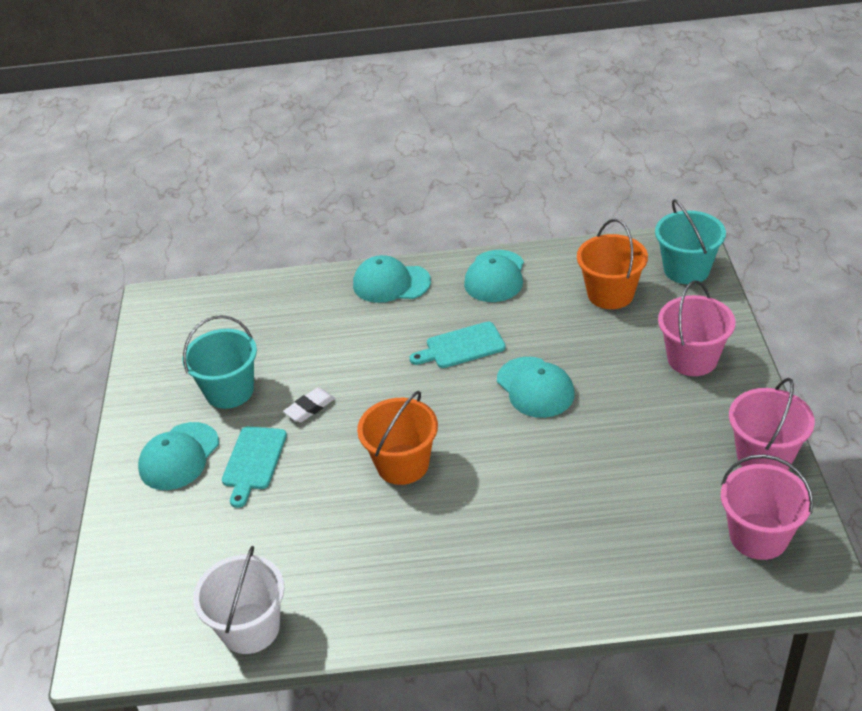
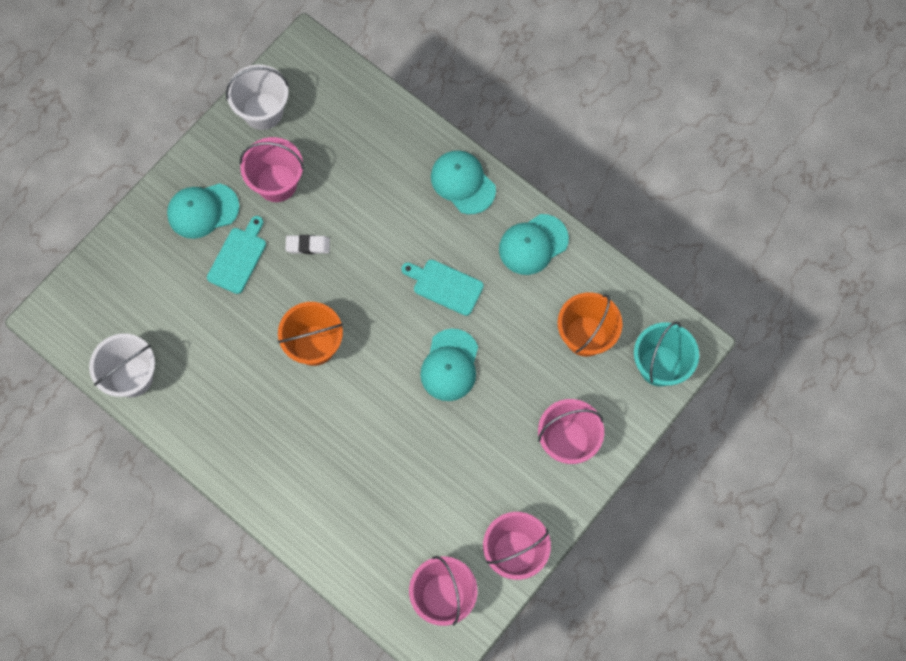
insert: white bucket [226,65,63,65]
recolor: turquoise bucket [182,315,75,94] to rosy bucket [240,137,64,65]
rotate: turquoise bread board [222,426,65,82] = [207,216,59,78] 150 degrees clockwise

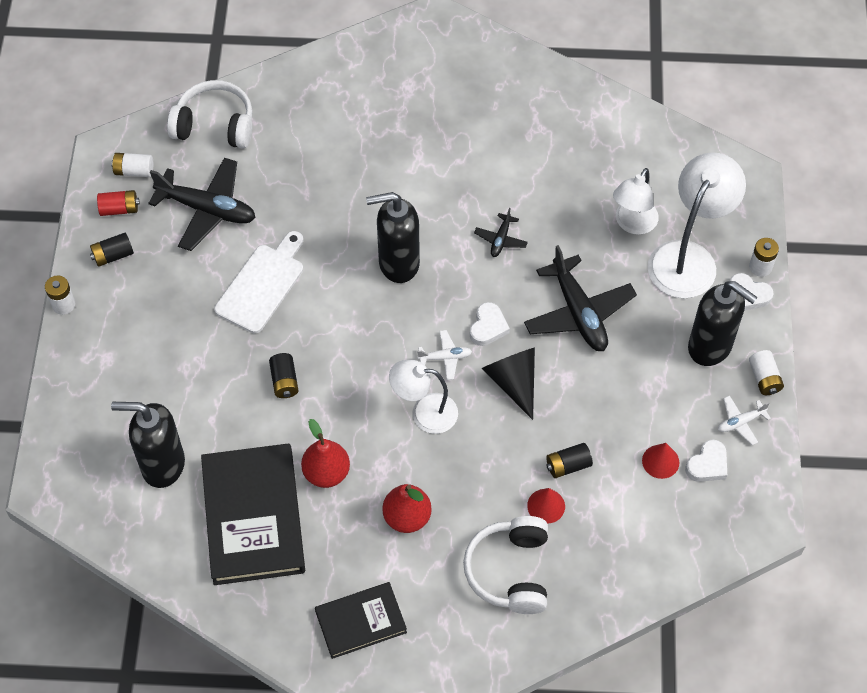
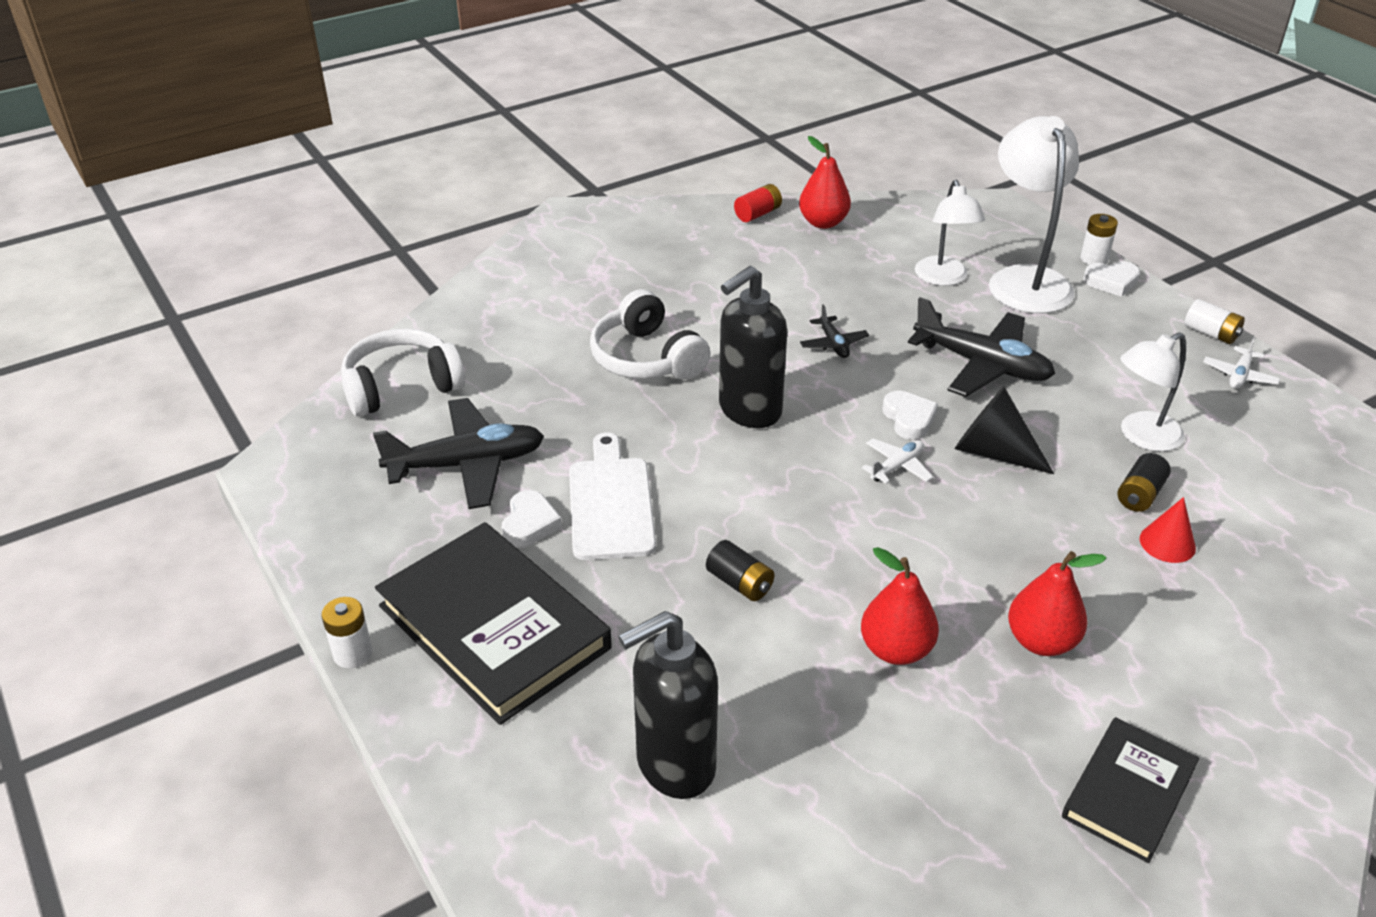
delete: white power cell [111,153,42,24]; black power cell [90,233,44,34]; black soap dispenser [688,281,70,85]; red solid cone [642,443,38,36]
insert: red pear [799,136,52,93]
move: red power cell [97,190,43,26] to [734,184,48,38]; white reading lamp [389,360,69,74] to [1120,332,66,120]; white love heart [685,439,42,43] to [502,490,60,58]; black hardback [201,443,104,142] to [375,522,237,203]; white headset [463,516,85,98] to [590,289,121,91]

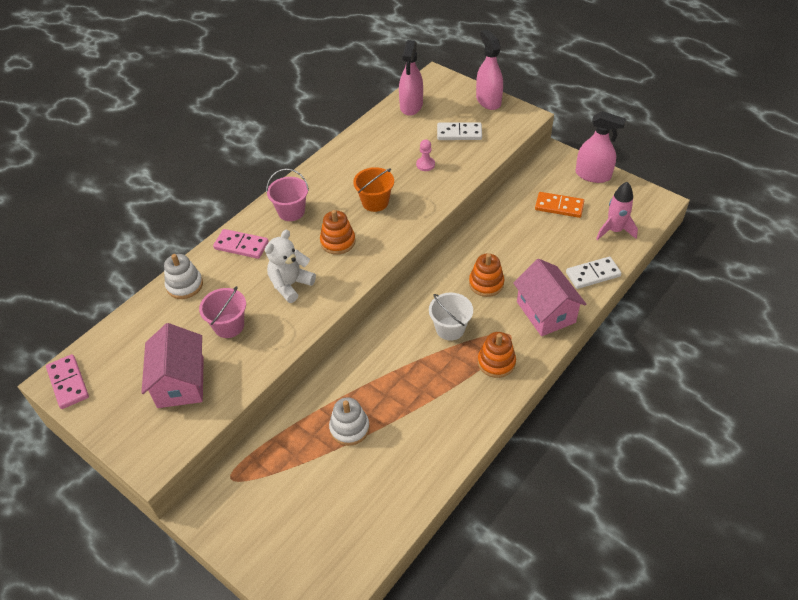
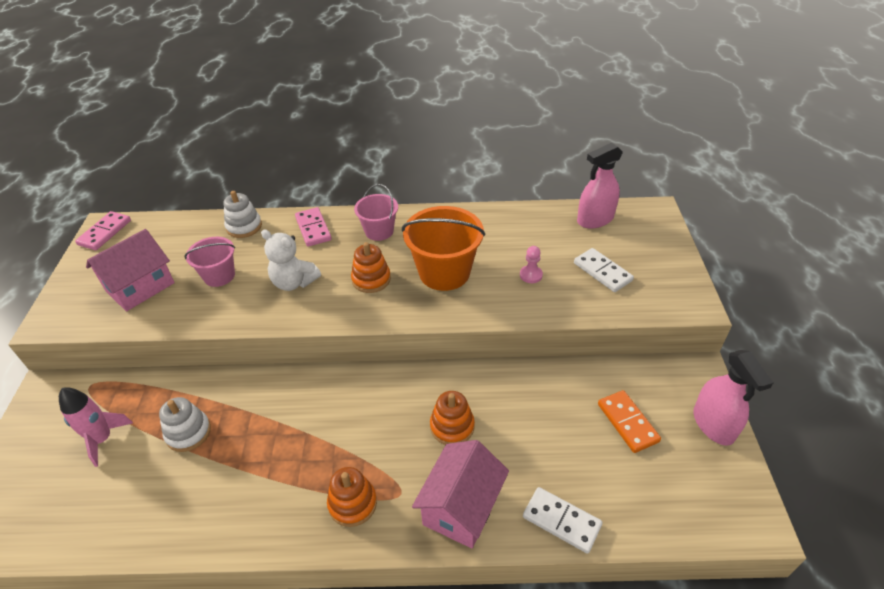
delete: rosy sprayer [476,29,27,81]; white bucket [429,293,44,48]
move: rosy spaceship [596,182,42,58] to [59,388,74,79]
rotate: white teddy [265,230,51,73] = [261,230,60,61] 150 degrees counterclockwise
resize: orange-coloured bucket [353,167,41,45] = [402,206,83,85] x1.66

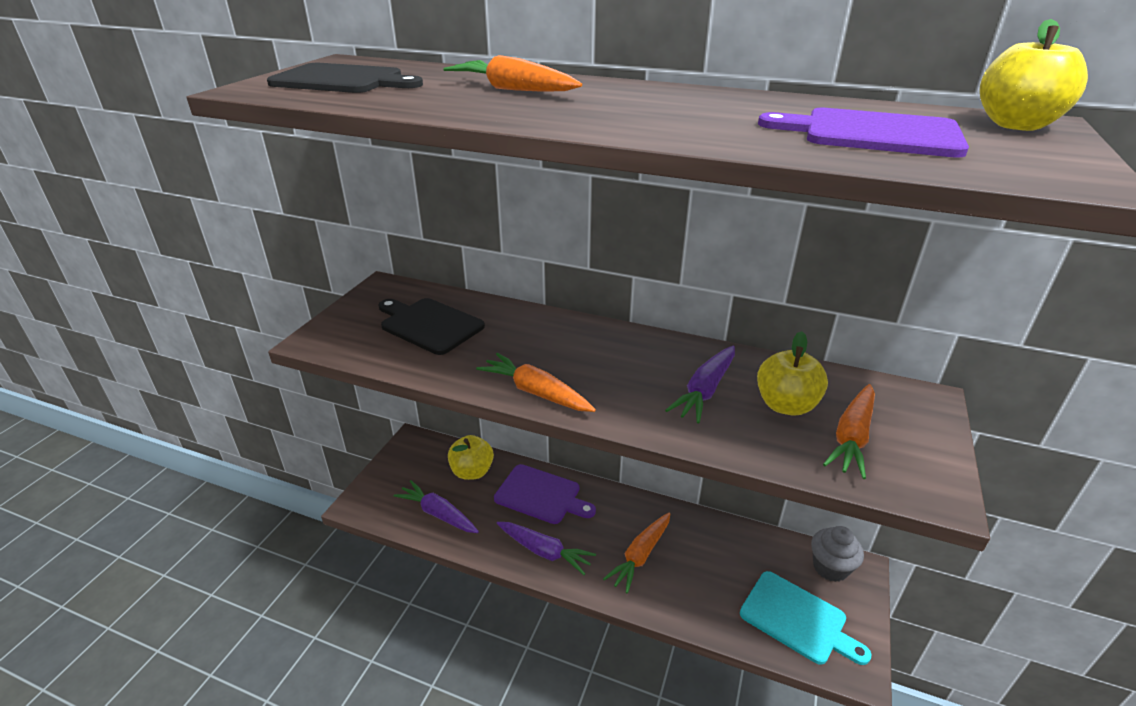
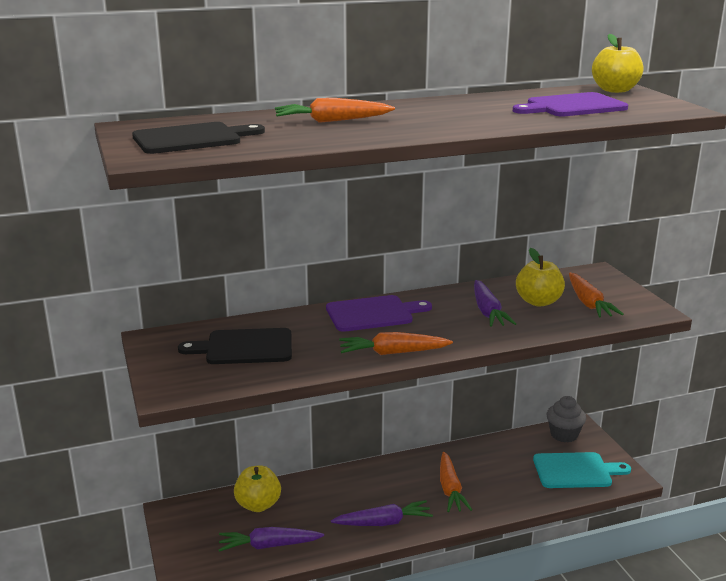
move: purple bread board [494,464,102,60] to [326,295,106,37]

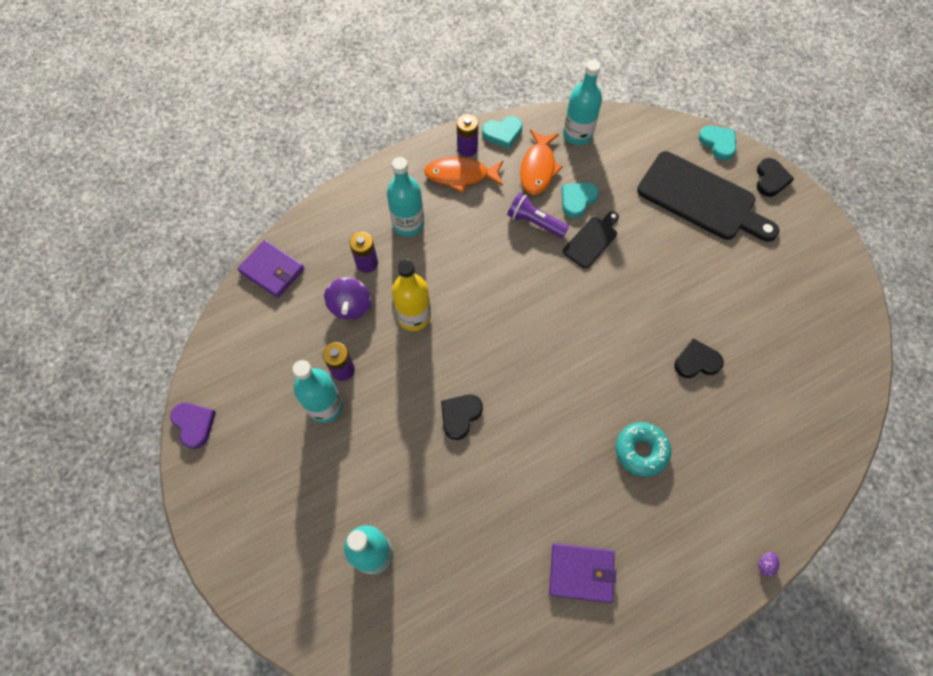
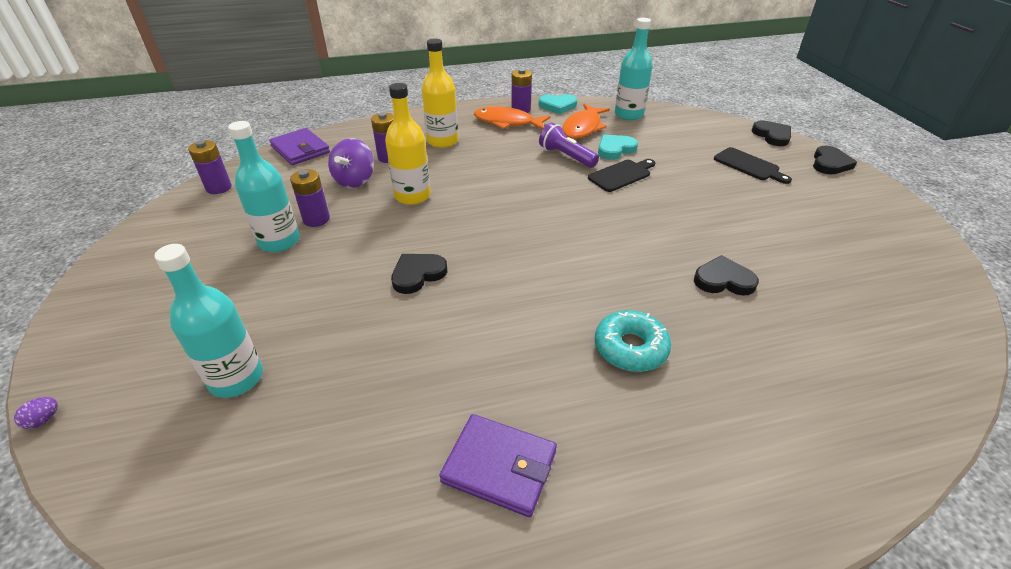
delete: purple love heart [170,403,46,46]
insert: purple power cell [188,140,44,54]
move: purple egg [758,552,21,24] to [14,397,44,32]
recolor: turquoise love heart [698,126,38,34] to black love heart [752,120,39,26]; turquoise flask [387,157,37,80] to golden flask [421,39,37,109]
resize: black bread board [637,151,142,91] = [714,147,78,37] x0.50

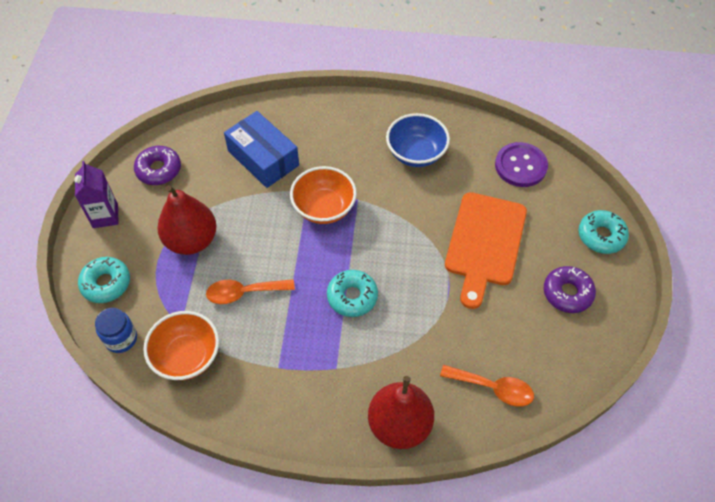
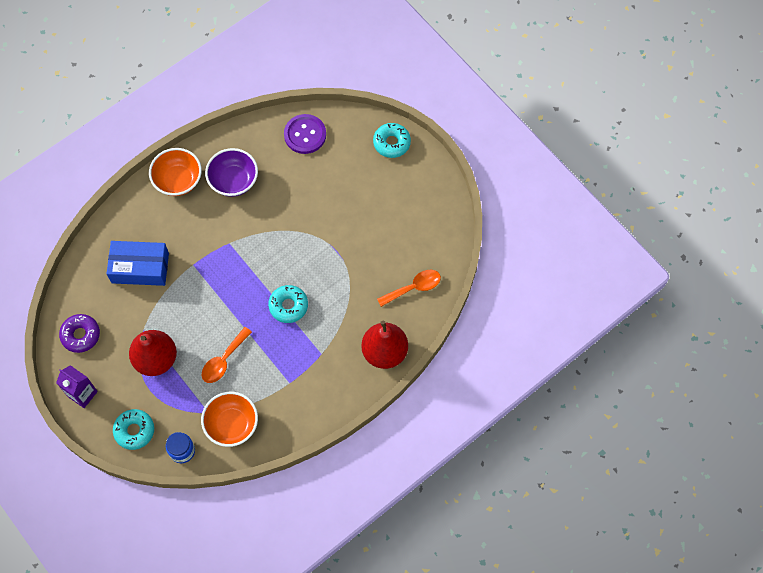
delete: orange-coloured bread board [445,192,82,117]; purple glazed donut [544,266,52,47]
move: orange-coloured deep dish [290,166,67,58] to [149,148,53,48]
recolor: cobalt deep dish [386,113,64,54] to purple deep dish [205,148,53,49]

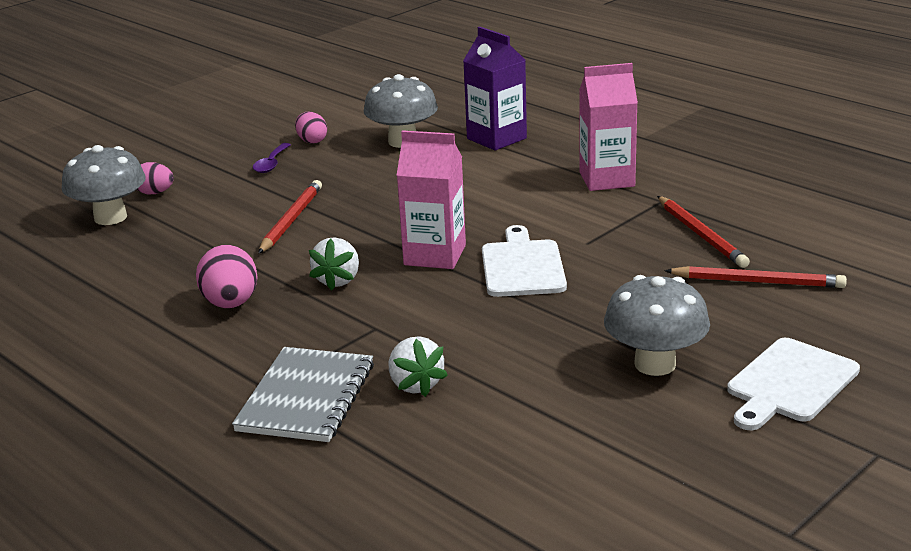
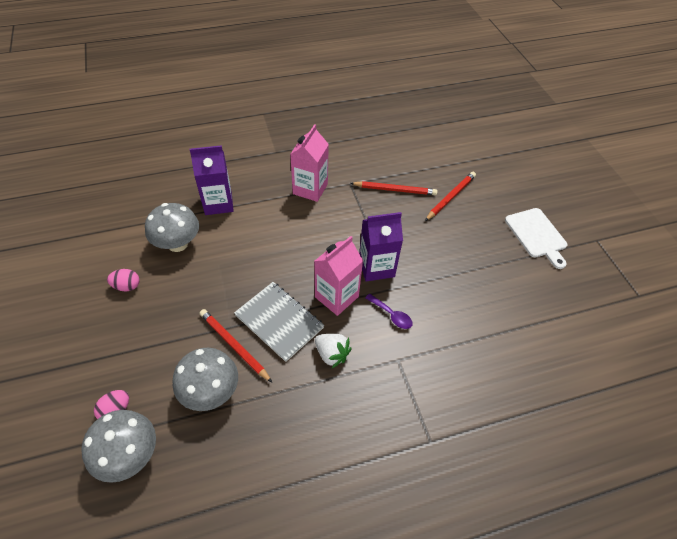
delete: rosy egg [196,245,62,63]; white toy strawberry [389,336,59,61]
move: purple teaspoon [253,143,38,30] to [365,294,48,35]; grey mushroom [604,275,106,101] to [173,348,65,63]; grey notebook [232,347,142,95] to [234,282,90,80]
replace: white bread board [482,225,85,72] to purple carton [359,212,44,70]

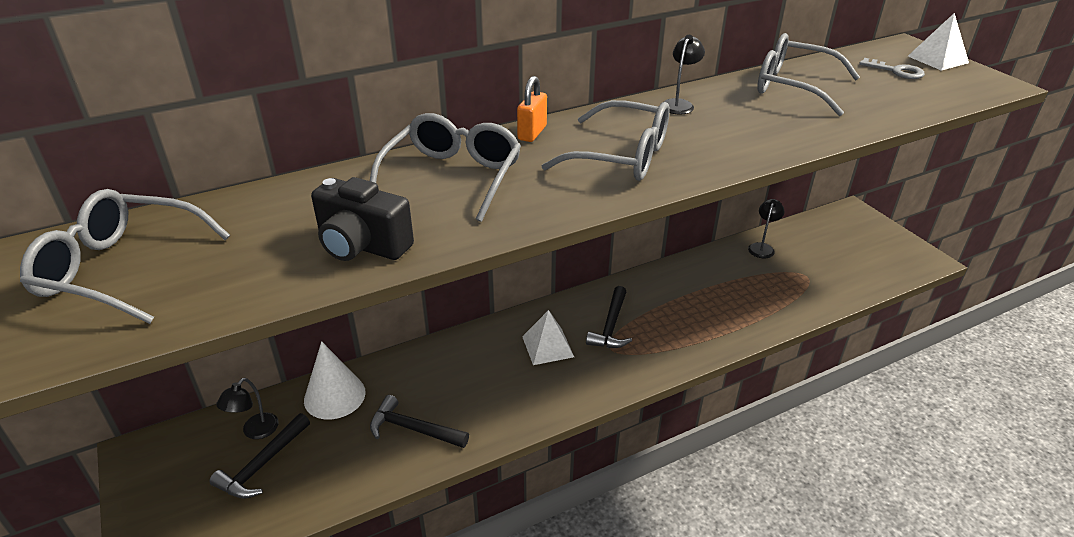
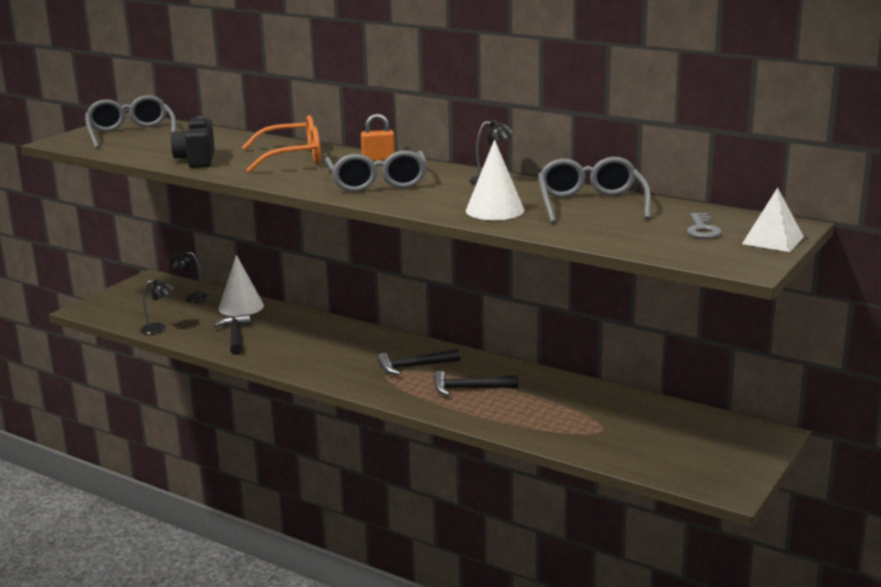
delete: white pyramid [522,310,52,55]
insert: white solid cone [466,139,59,81]
move: black reading lamp [748,199,37,59] to [140,279,34,55]; black hammer [209,413,101,86] to [433,371,85,25]
recolor: grey eyeglasses [370,113,151,109] to orange-coloured eyeglasses [242,115,79,58]

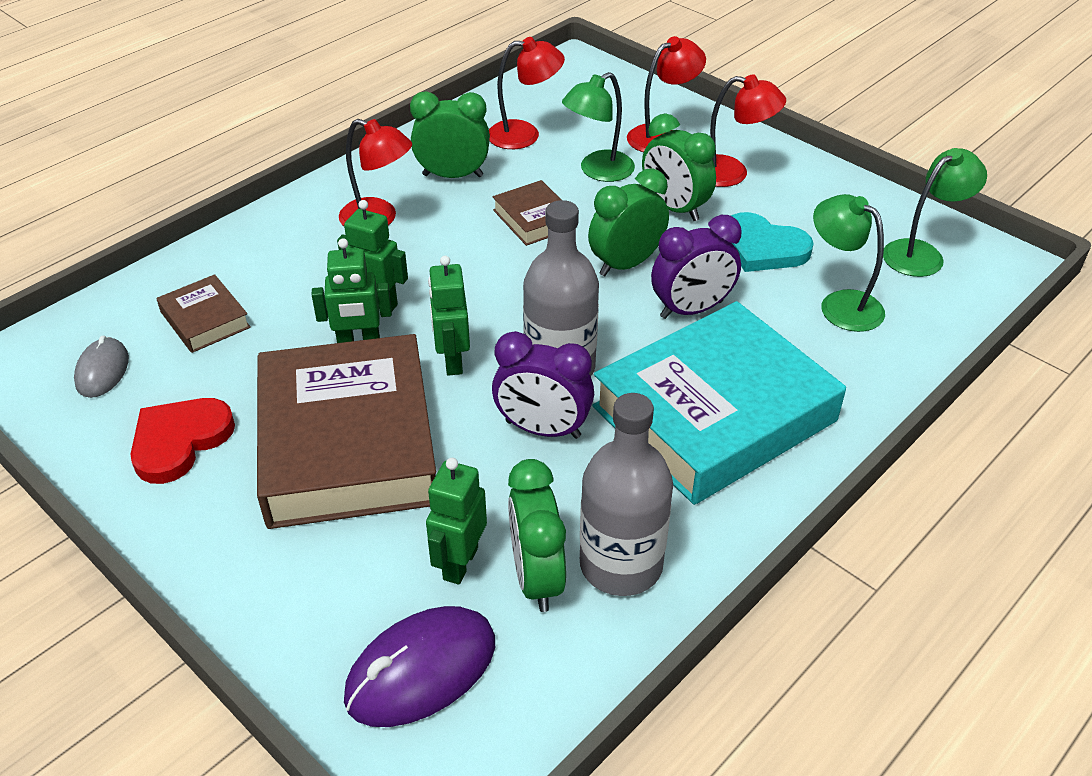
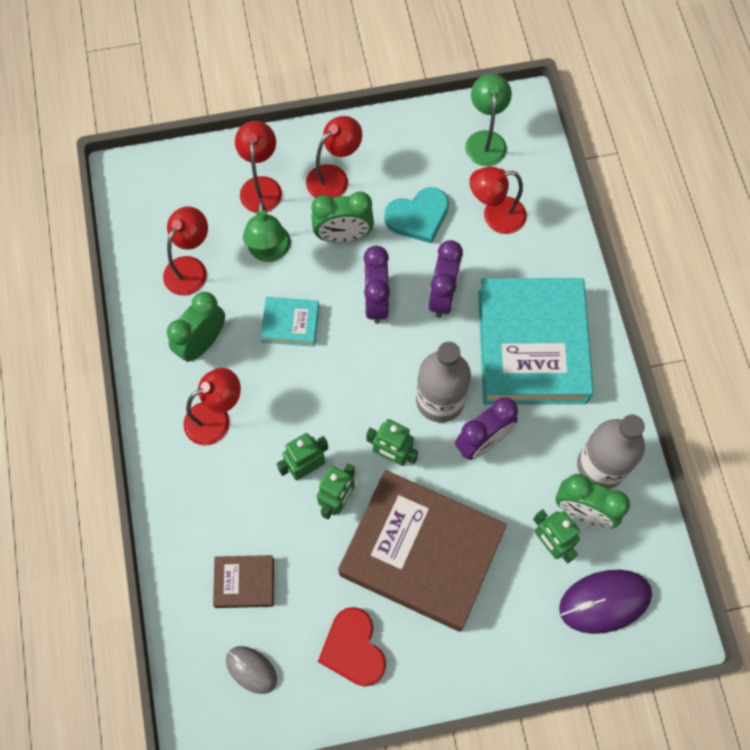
recolor: green bedside clock [588,168,81,108] to purple bedside clock [363,246,27,78]; russet hardback [493,180,68,66] to turquoise hardback [260,297,59,50]; green reading lamp [813,194,72,138] to red reading lamp [469,167,58,67]
rotate: purple computer mouse [344,606,151,121] = [559,570,93,64] 75 degrees clockwise

